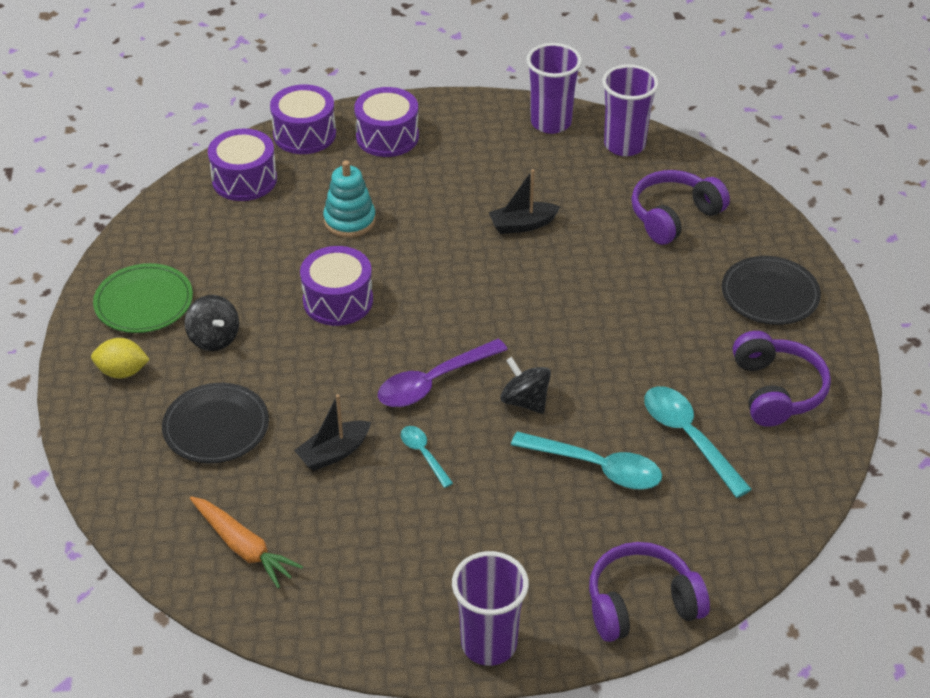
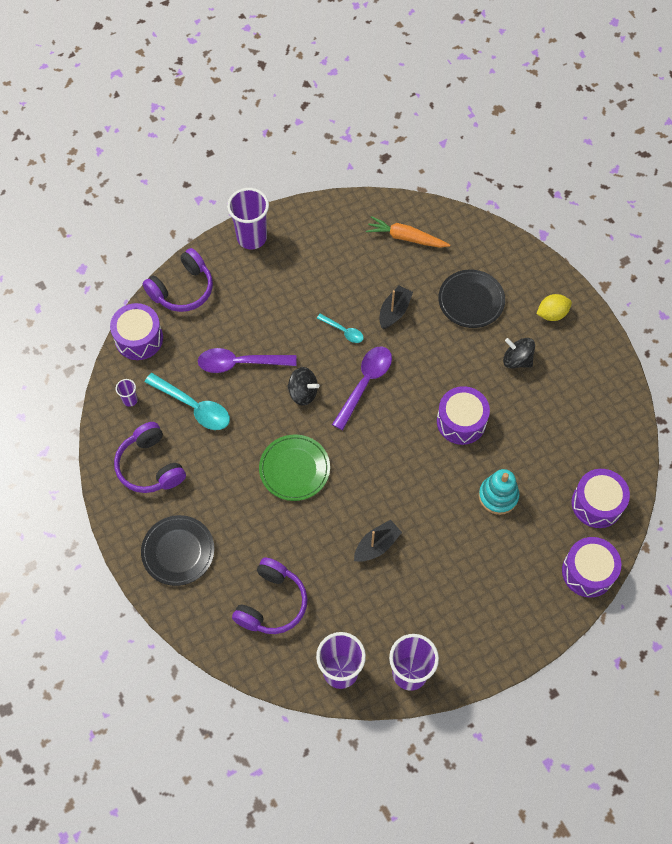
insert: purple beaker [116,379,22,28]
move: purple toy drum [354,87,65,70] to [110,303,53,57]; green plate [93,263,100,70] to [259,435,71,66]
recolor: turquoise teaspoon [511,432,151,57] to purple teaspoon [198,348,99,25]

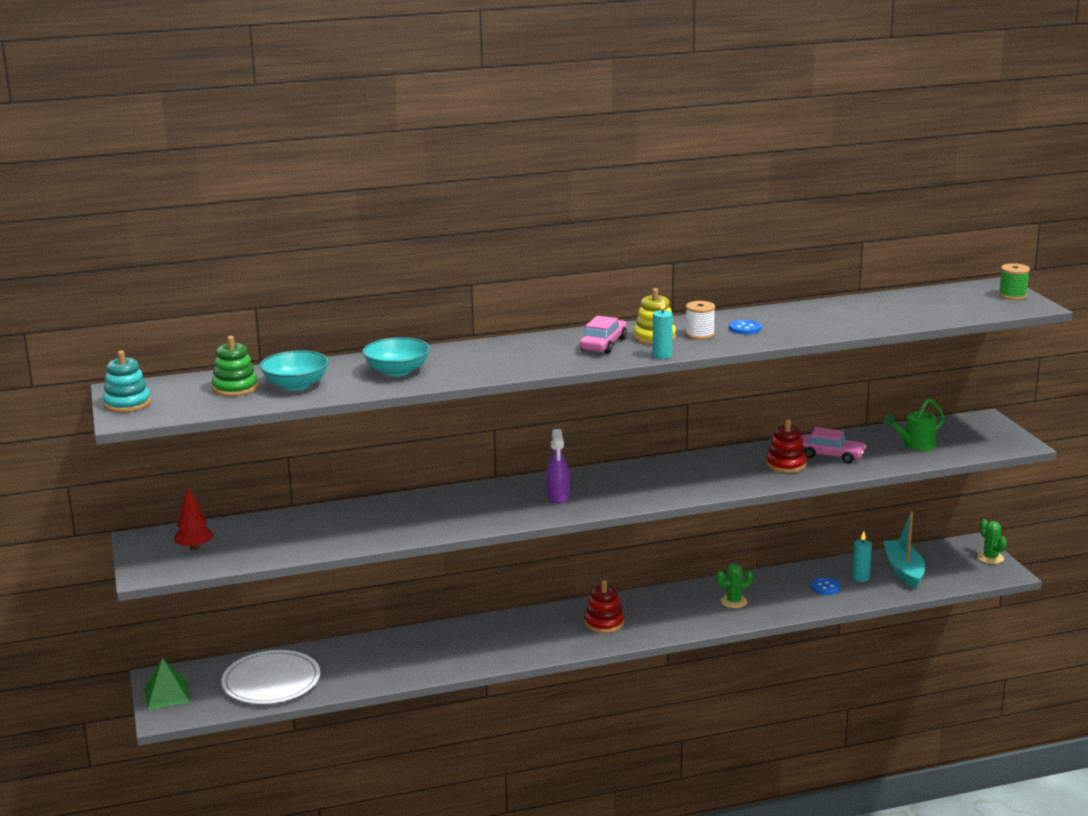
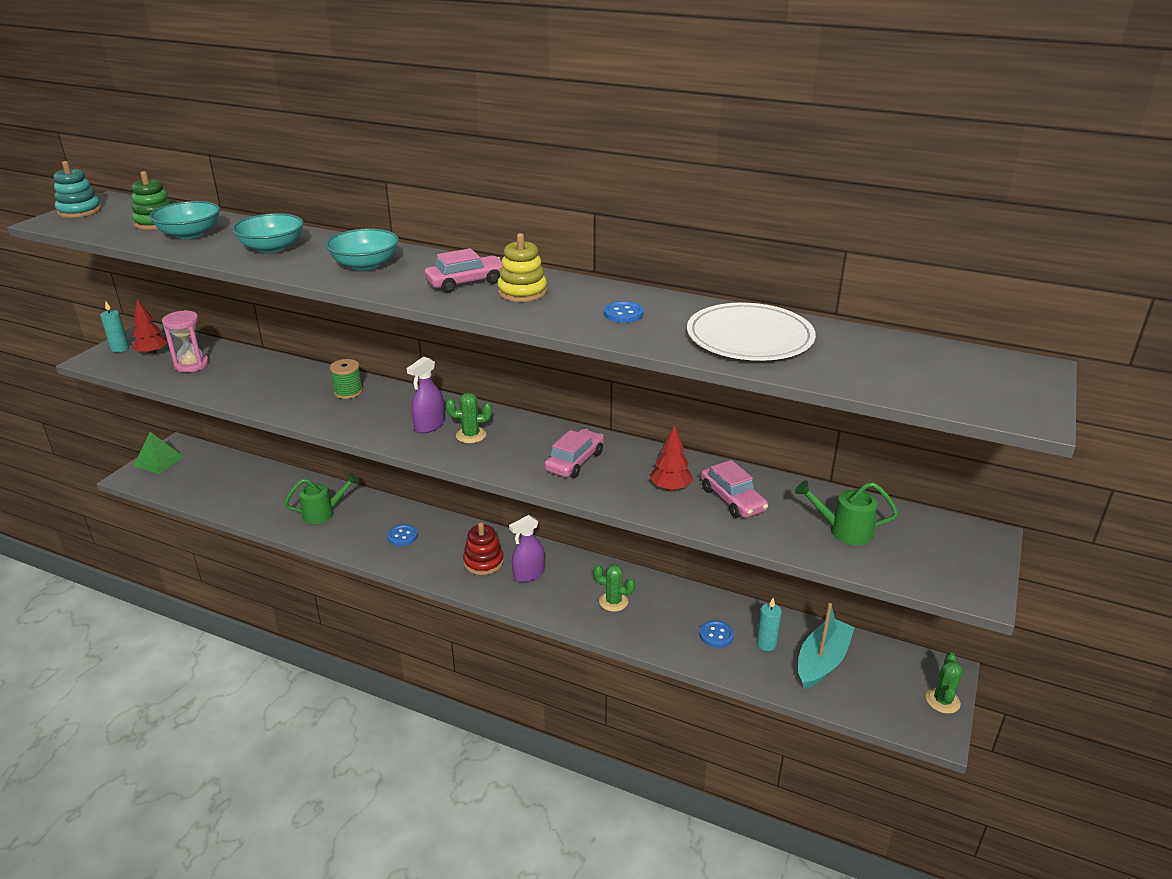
delete: white reel of thread [685,301,30,39]
insert: turquoise deep dish [326,228,73,43]; rosy sand timer [162,310,47,62]; green prickly plant [446,393,46,50]; rosy automobile [544,429,60,49]; green sprinkling can [284,473,75,51]; purple sprayer [509,515,36,67]; cobalt button [387,524,31,22]
move: green reel of thread [999,263,31,37] to [330,359,33,40]; turquoise candle [652,299,21,60] to [100,301,29,51]; white plate [221,650,99,54] to [687,303,129,58]
replace: red ring stacker [766,419,41,54] to red tree [650,425,43,66]

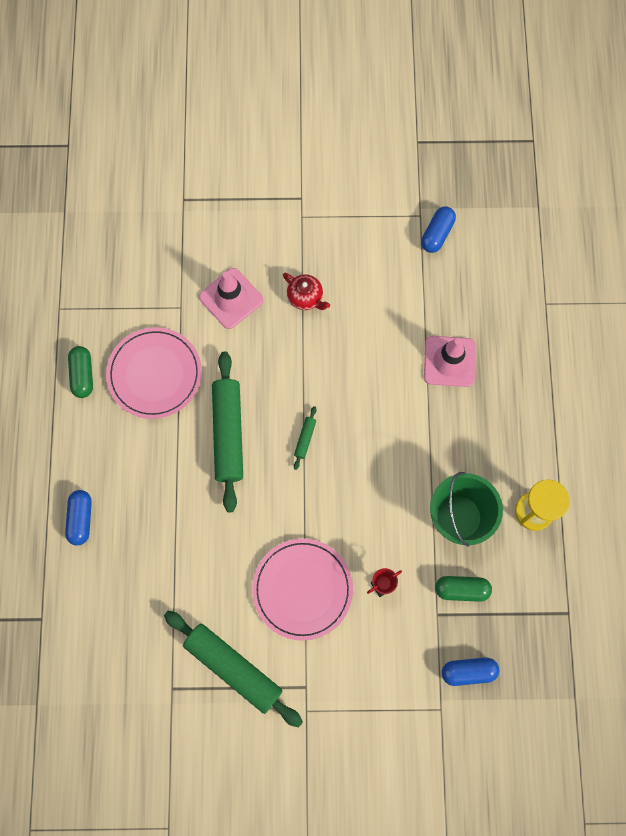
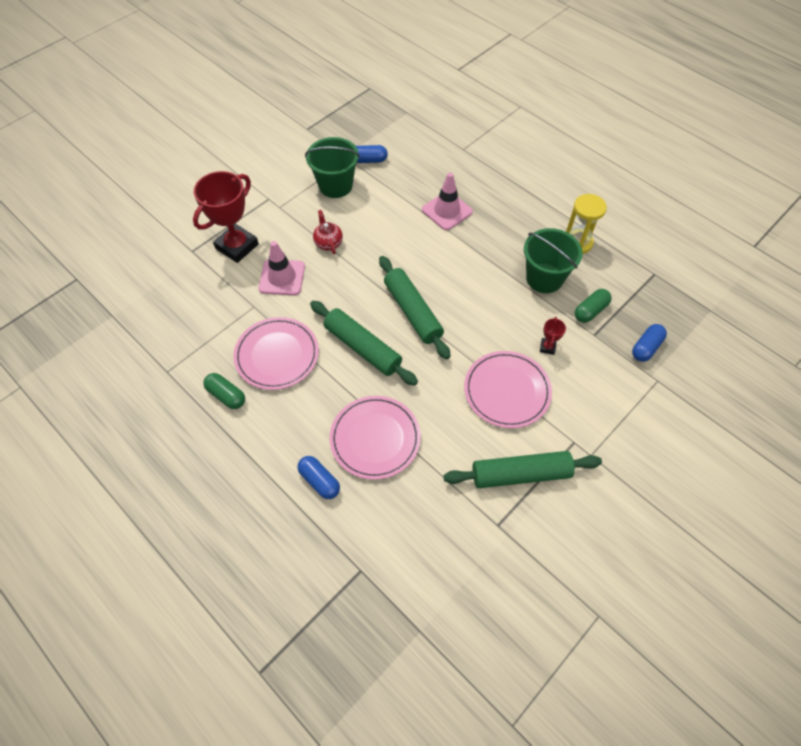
insert: green bucket [305,137,55,61]; red trophy [193,171,66,92]; rosy plate [330,396,91,84]
rotate: cobalt pill shape [421,206,35,47] = [356,145,32,18] 75 degrees counterclockwise; red tea pot [283,273,47,37] = [313,210,30,44] 105 degrees counterclockwise
resize: green dough roller [294,406,23,64] = [379,256,72,103] x2.43

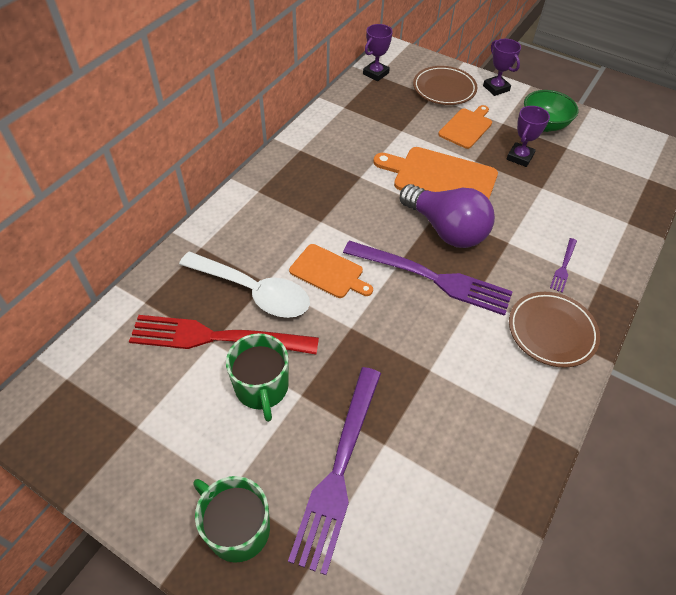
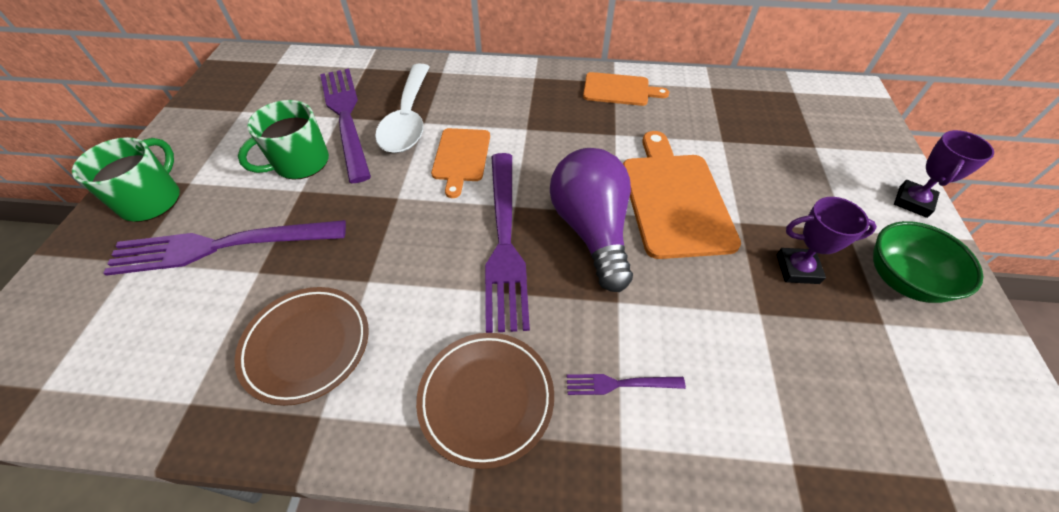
delete: purple trophy [363,24,30,57]
move: russet plate [413,66,64,39] to [235,287,134,119]; orange-coloured bread board [438,105,54,44] to [583,72,86,34]
recolor: red dinner fork [129,315,190,39] to purple dinner fork [320,69,51,114]
rotate: purple bulb [400,184,95,64] = [550,148,83,144] 150 degrees clockwise

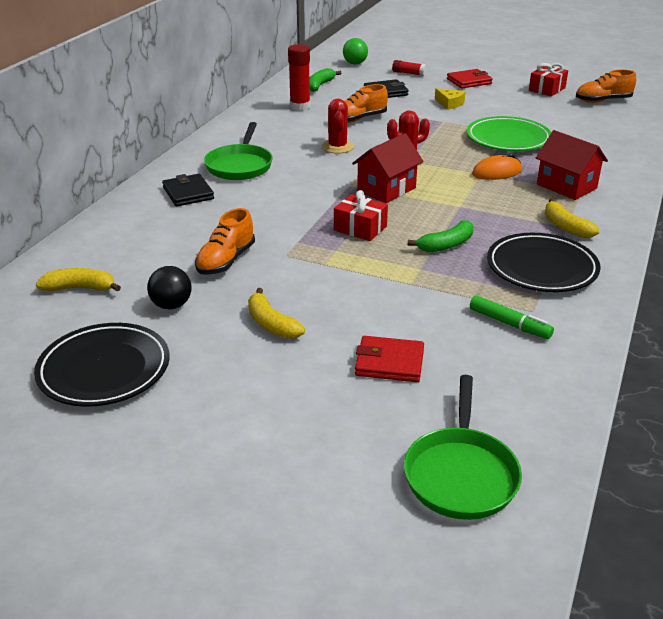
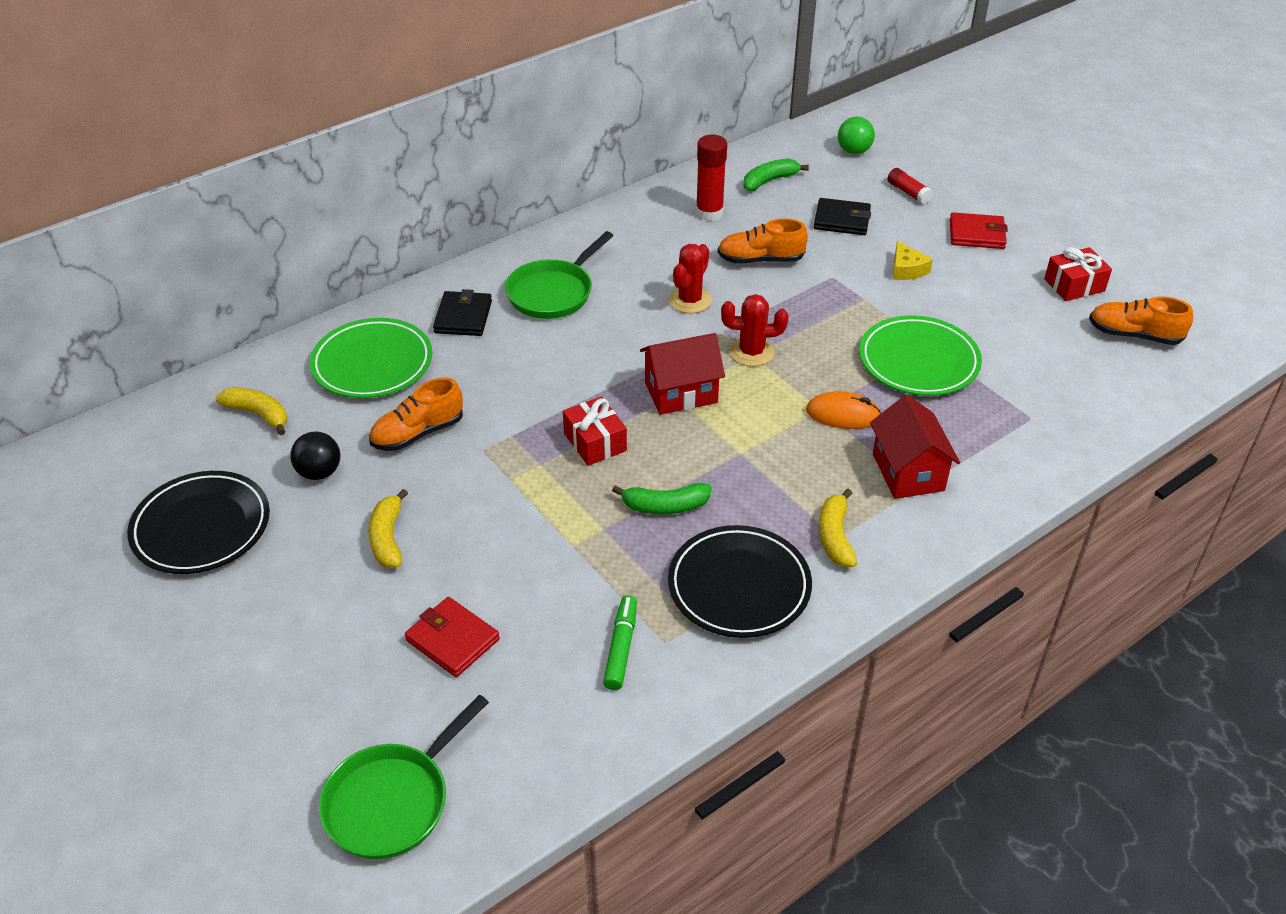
insert: green plate [310,318,122,80]
rotate: green marker [470,295,84,44] = [603,595,34,95] 150 degrees counterclockwise

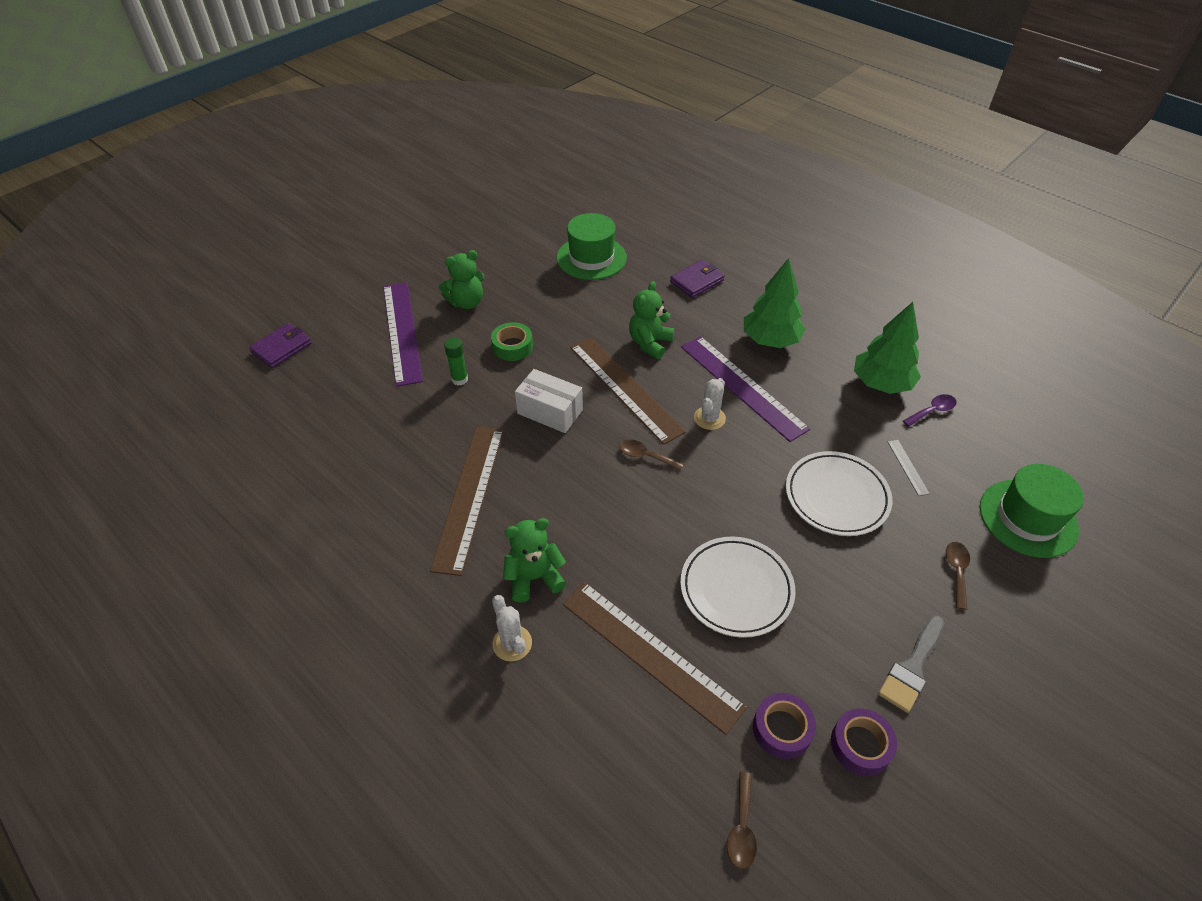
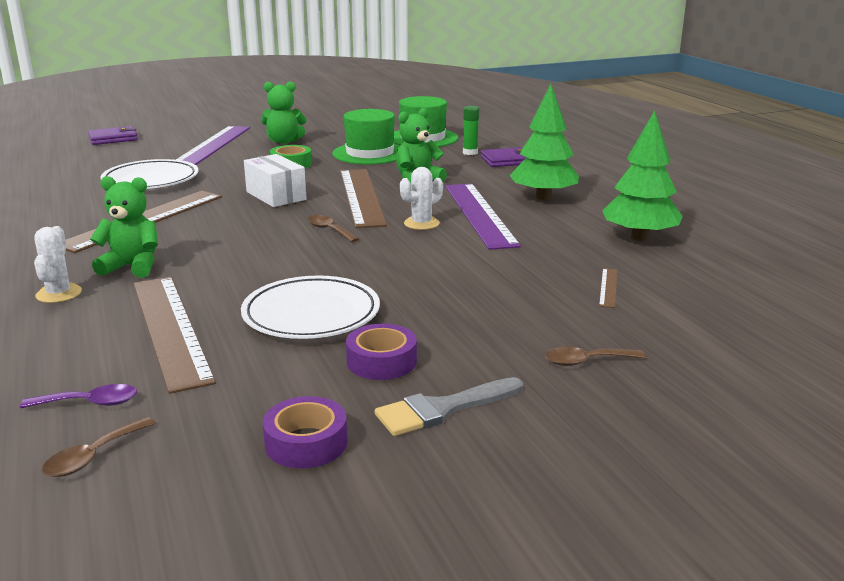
move: green stick of glue [444,338,24,47] to [463,106,16,49]; purple teaspoon [903,394,54,33] to [20,384,117,24]; white plate [786,451,106,85] to [100,159,99,30]; green hat [980,464,104,94] to [332,109,68,56]; purple roll of tape [753,693,63,66] to [346,324,71,56]
recolor: grey ruler [888,440,42,56] to russet ruler [599,268,18,40]
rotate: russet teaspoon [946,542,24,68] = [545,347,101,19] 135 degrees counterclockwise

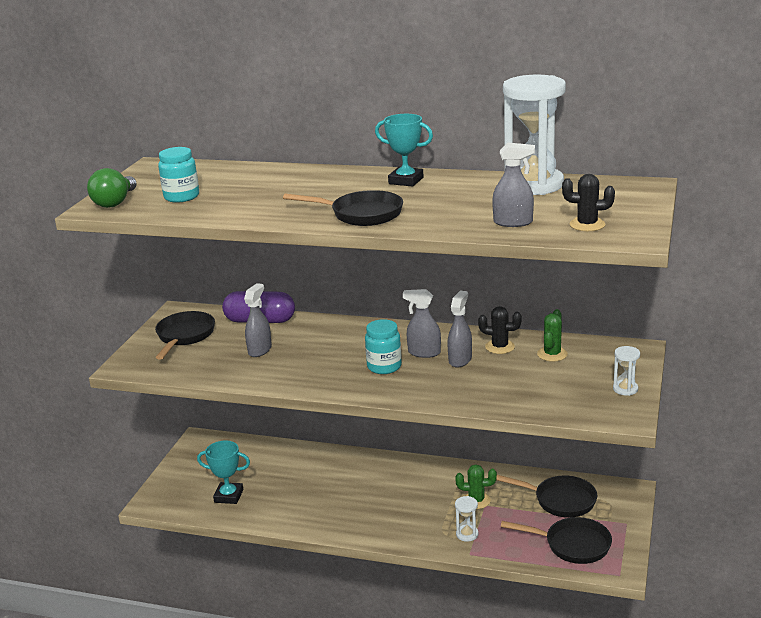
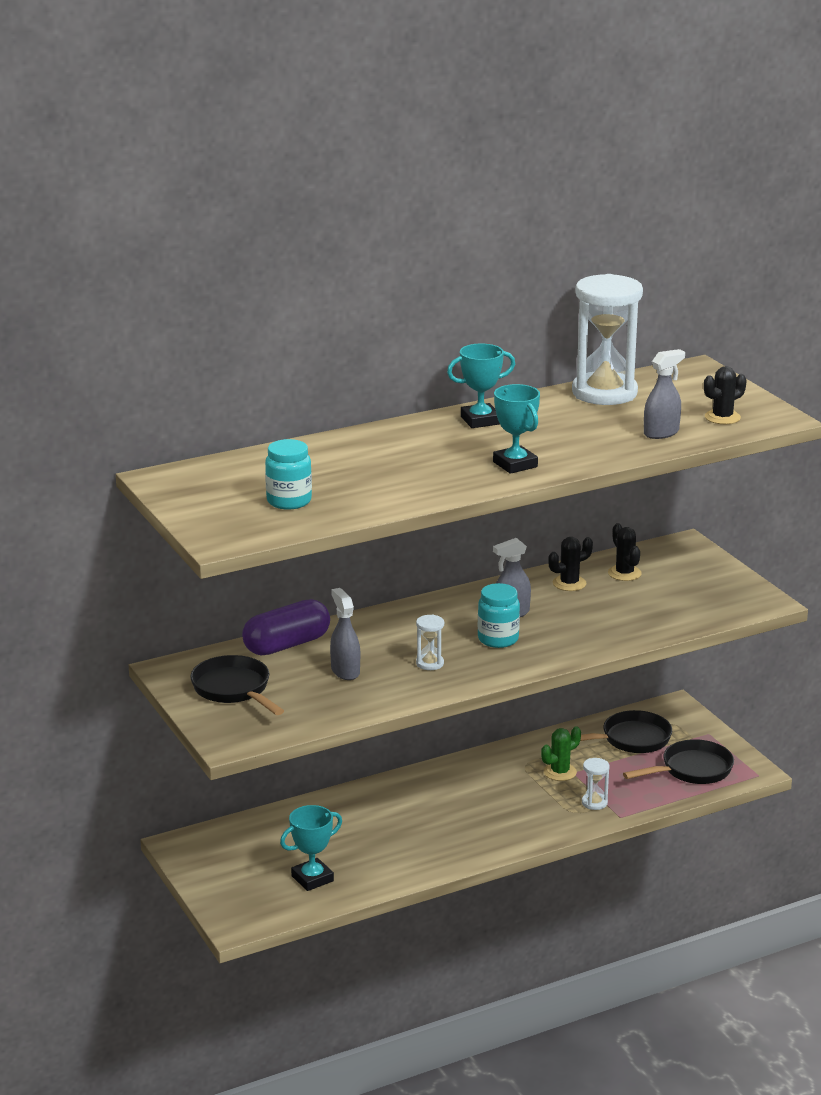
delete: green bulb [87,168,50,40]; grey sprayer [447,291,25,76]
move: white sand timer [613,346,27,50] to [416,614,28,56]
replace: black pan [283,190,120,36] to turquoise trophy [493,384,47,90]
recolor: green prickly plant [537,309,31,53] to black prickly plant [608,523,34,58]

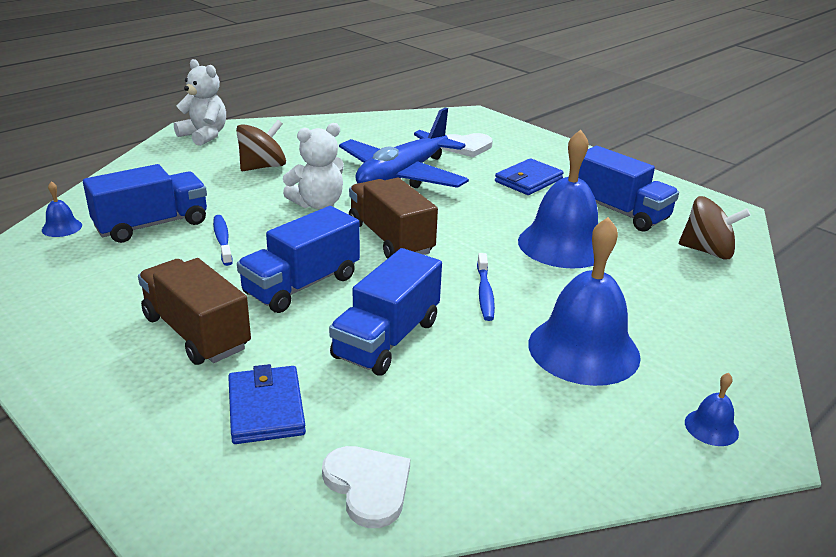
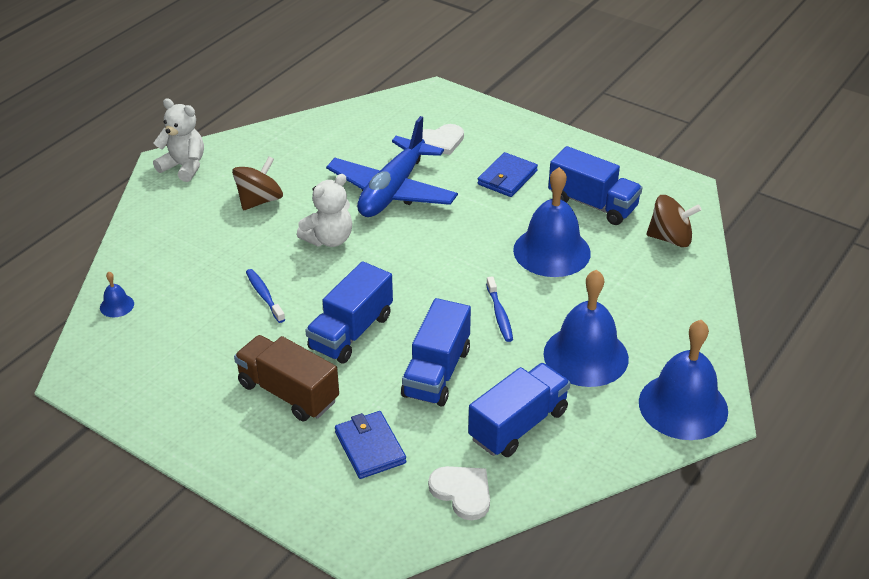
delete: russet toy truck [349,178,89,81]
move: cobalt toy truck [83,164,124,79] to [468,363,102,94]
resize: cobalt bell [685,373,54,73] = [639,320,89,120] x2.40

